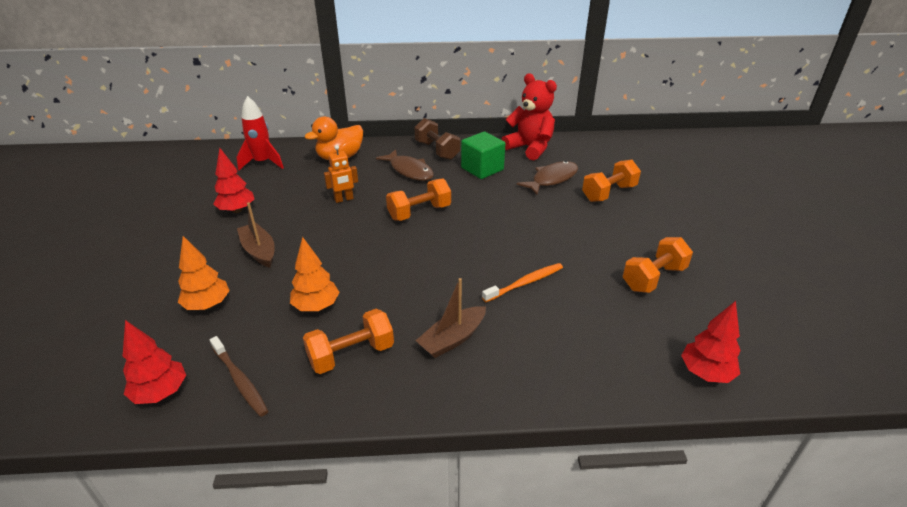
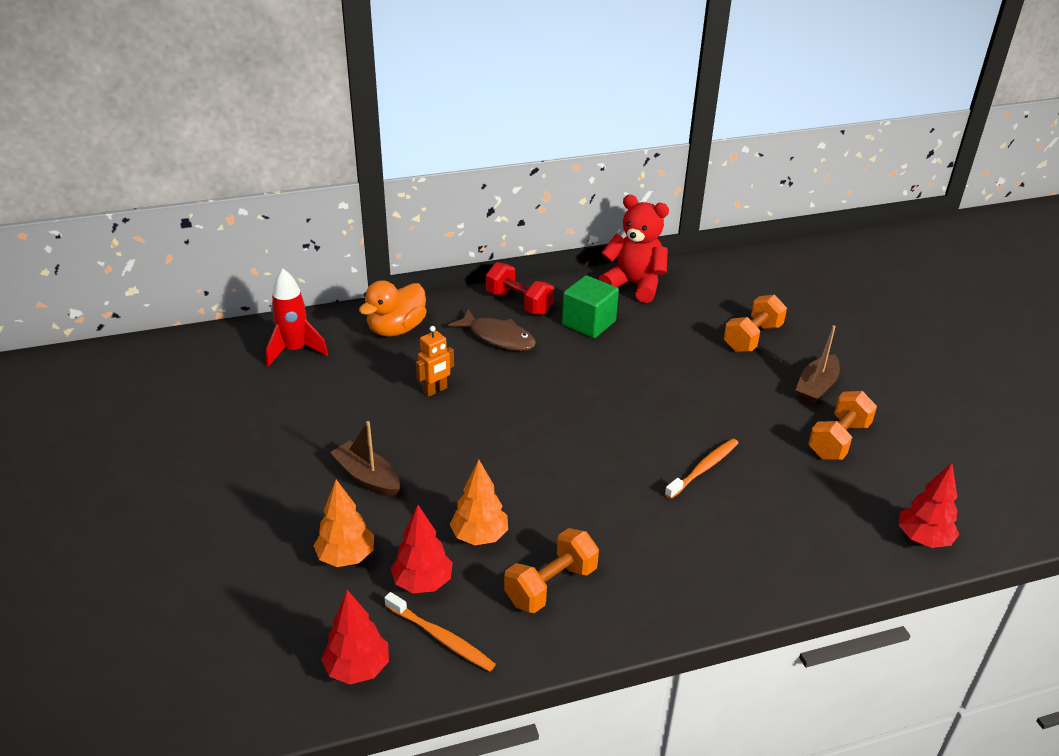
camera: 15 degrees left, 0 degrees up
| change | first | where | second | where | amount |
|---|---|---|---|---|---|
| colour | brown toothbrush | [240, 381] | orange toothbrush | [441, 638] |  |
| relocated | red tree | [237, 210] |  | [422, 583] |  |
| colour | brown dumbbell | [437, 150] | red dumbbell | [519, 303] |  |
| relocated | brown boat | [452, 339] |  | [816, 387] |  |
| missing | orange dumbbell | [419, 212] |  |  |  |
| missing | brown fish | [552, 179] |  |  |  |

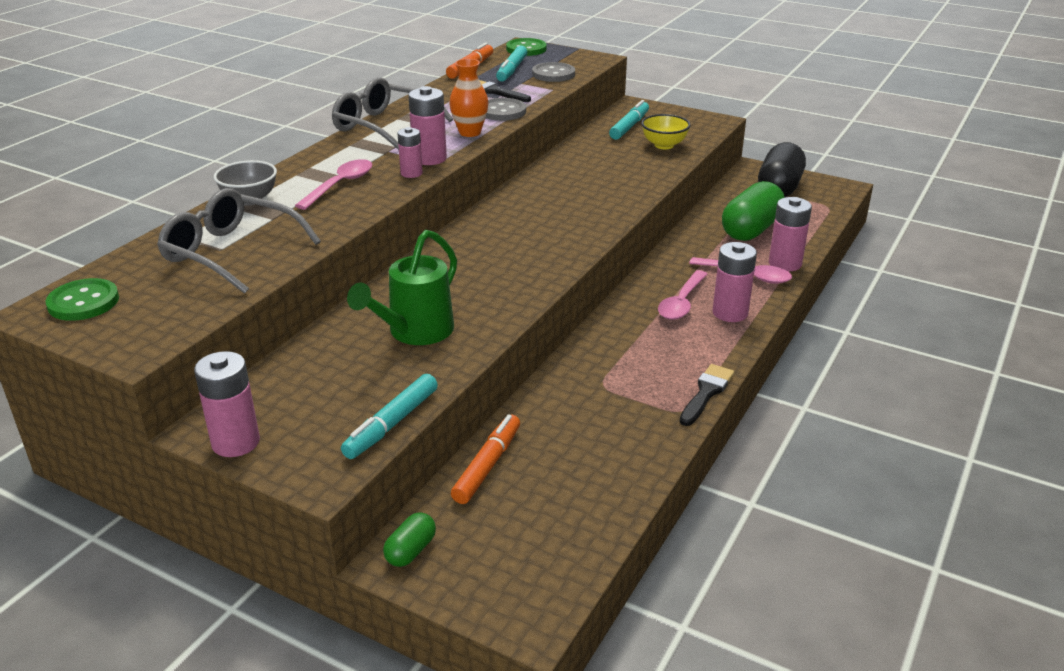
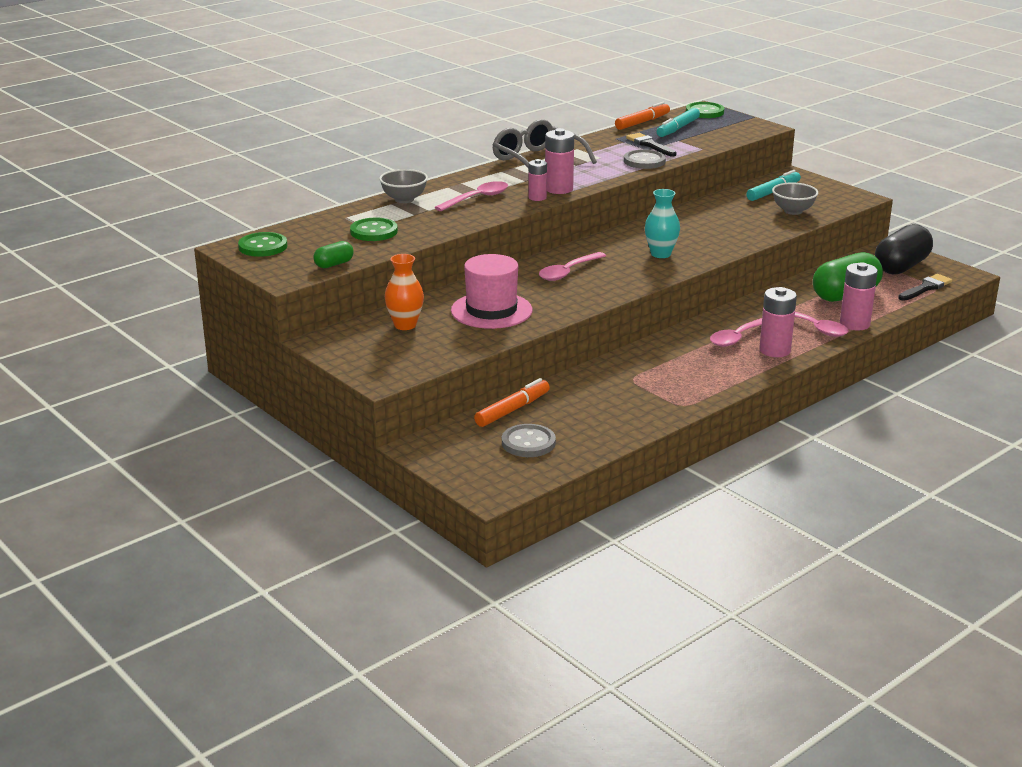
camera: 20 degrees right, 5 degrees down
| change | first | where | second | where | amount |
|---|---|---|---|---|---|
| relocated | green capsule | [411, 551] |  | [334, 264] |  |
| exchanged | grey glasses | [231, 253] | green button | [374, 231] |  |
| relocated | orange vase | [470, 132] |  | [405, 325] |  |
| exchanged | green watering can | [414, 332] | pink hat | [491, 310] |  |
| relocated | grey button | [553, 74] |  | [528, 443] |  |
| appeared |  |  | pink spoon | [568, 272] |  |
| appeared |  |  | turquoise vase | [660, 254] |  |
| colour | yellow bowl | [664, 145] | grey bowl | [793, 211] |  |
| relocated | black brush | [706, 393] |  | [926, 288] |  |
| missing | pink battery | [235, 442] |  |  |  |
| missing | turquoise marker | [391, 424] |  |  |  |

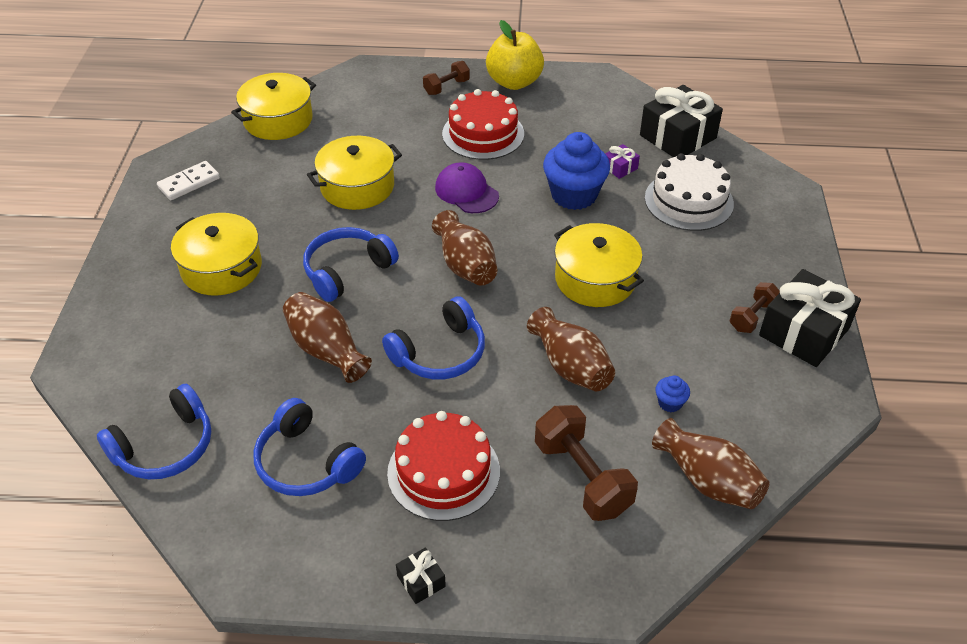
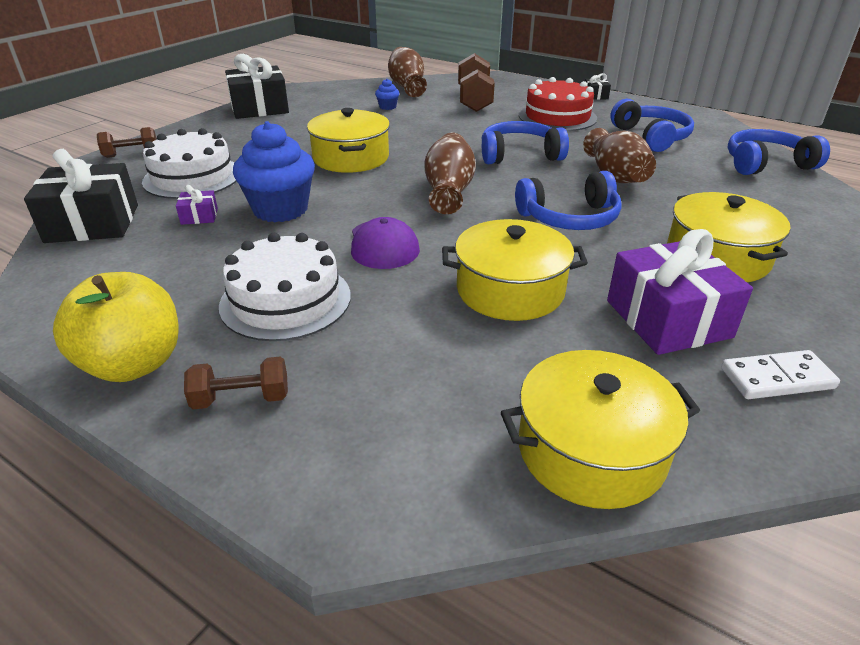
camera: 150 degrees left, 10 degrees down
| change | first | where | second | where | amount |
|---|---|---|---|---|---|
| relocated | brown dumbbell | [752, 317] |  | [131, 154] |  |
| colour | red cake | [483, 134] | white cake | [285, 300] |  |
| appeared |  |  | purple gift | [668, 319] |  |
| missing | brown vase | [570, 367] |  |  |  |

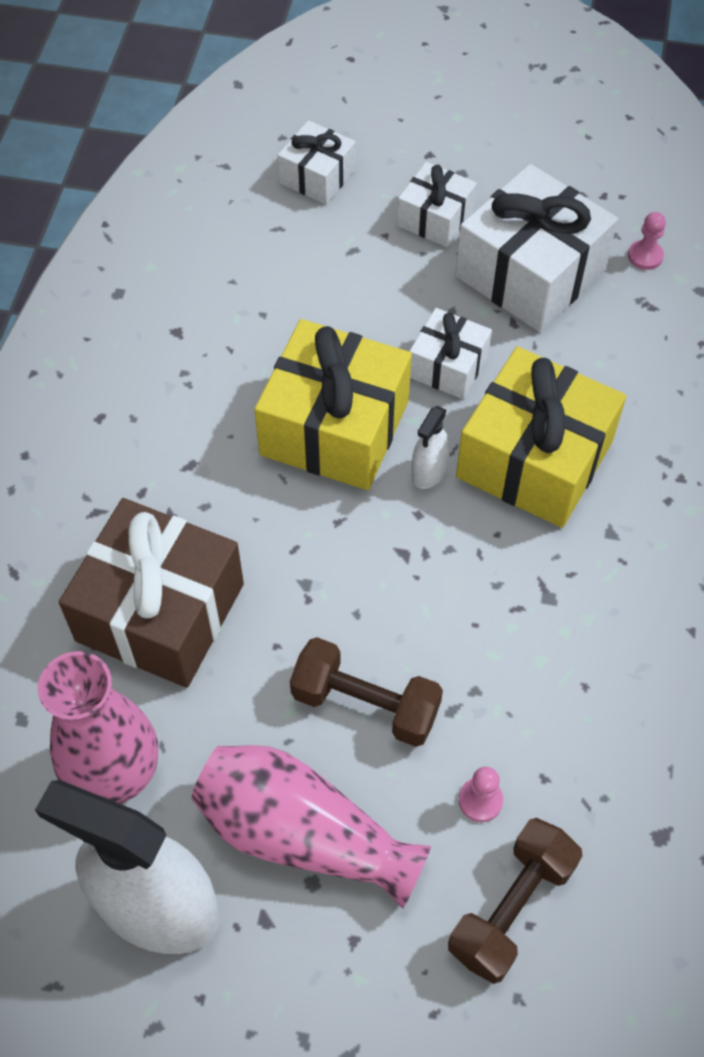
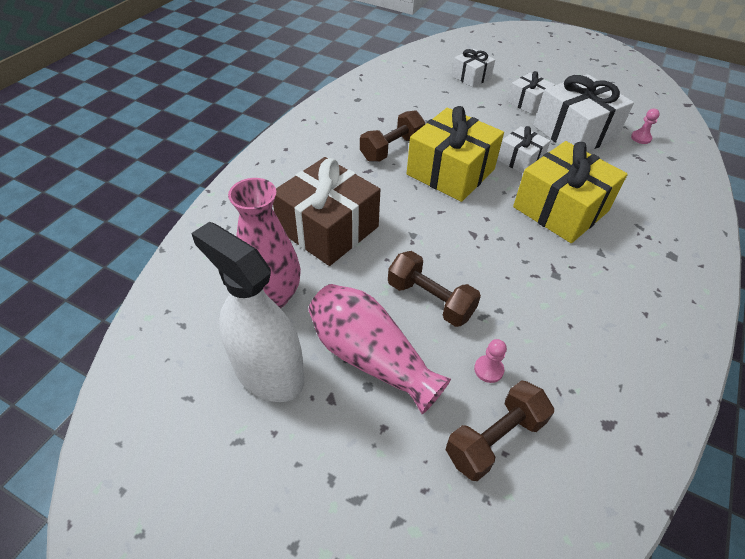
camera: 15 degrees right, 10 degrees down
| change | first | where | second | where | amount |
|---|---|---|---|---|---|
| appeared |  |  | brown dumbbell | [392, 149] |  |
| missing | white spray bottle | [429, 471] |  |  |  |

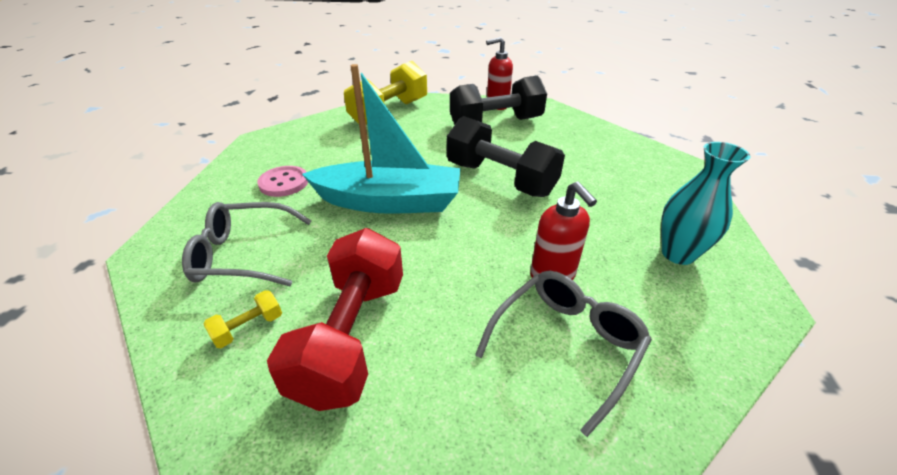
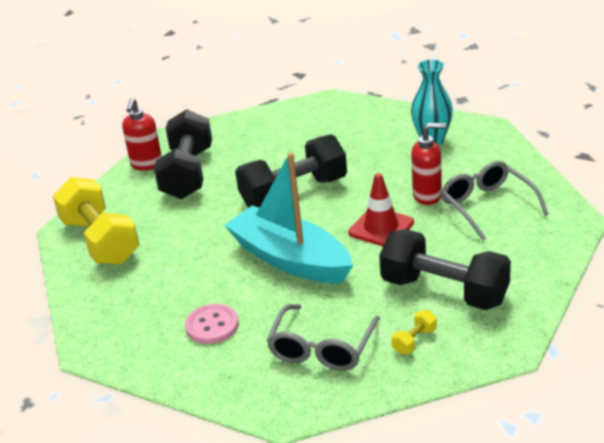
camera: 65 degrees left, 5 degrees down
| change | first | where | second | where | amount |
|---|---|---|---|---|---|
| spun | turquoise boat | [389, 202] |  | [290, 259] | 75 degrees counterclockwise |
| appeared |  |  | red traffic cone | [381, 228] |  |
| colour | red dumbbell | [352, 337] | black dumbbell | [444, 291] |  |
| spun | yellow dumbbell | [248, 328] |  | [414, 341] | 60 degrees clockwise |

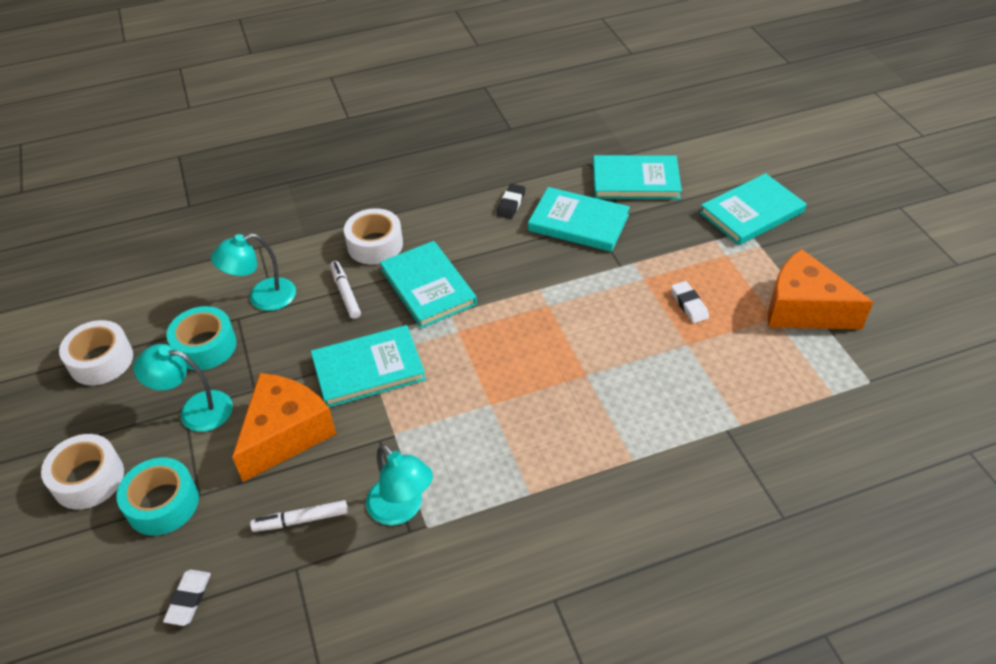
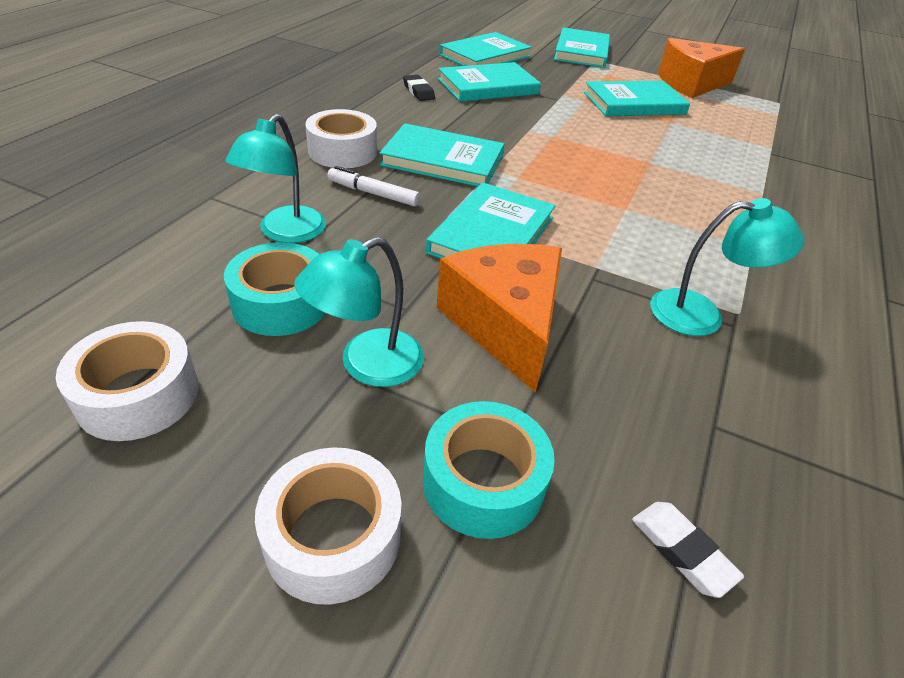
camera: 50 degrees left, 5 degrees down
| change | first | where | second | where | amount |
|---|---|---|---|---|---|
| exchanged | white eraser | [689, 304] | turquoise book | [634, 103] |  |
| missing | white marker | [301, 520] |  |  |  |

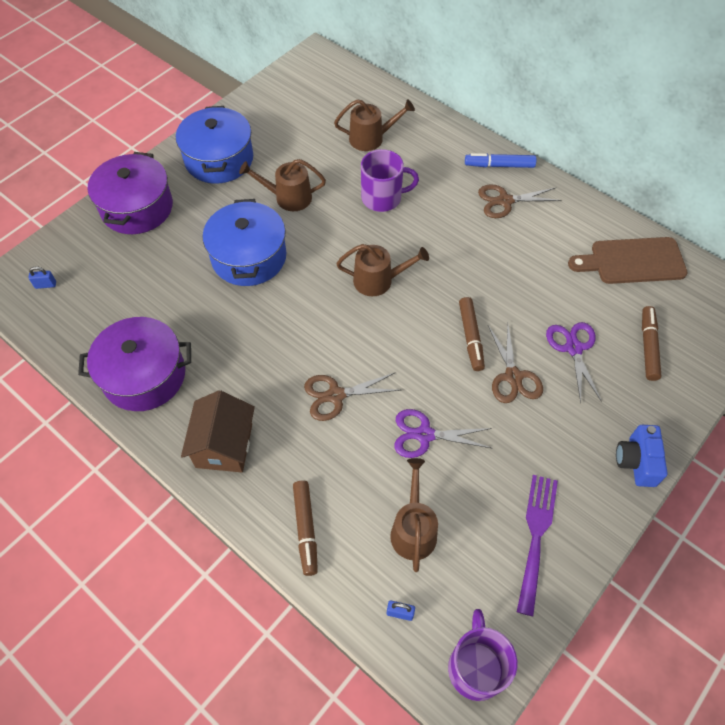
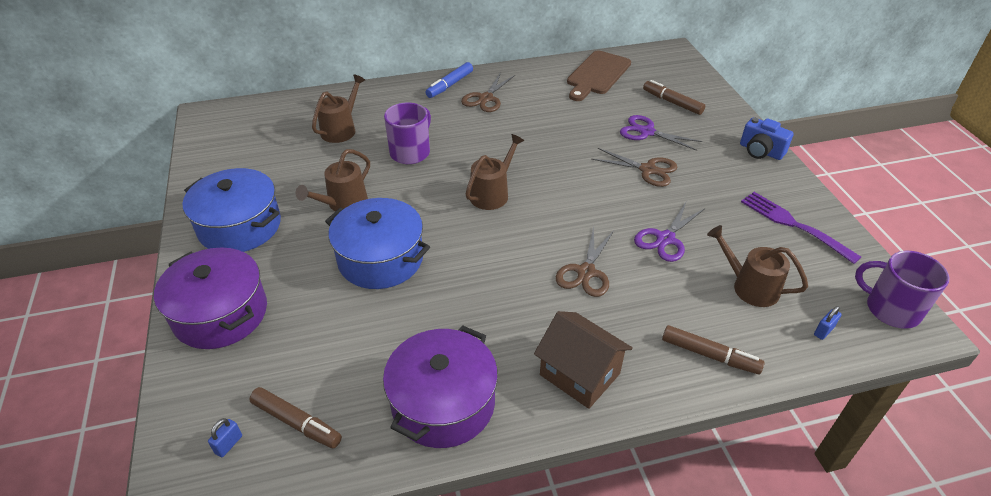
camera: 55 degrees left, 15 degrees down
| change | first | where | second | where | amount |
|---|---|---|---|---|---|
| relocated | brown marker | [470, 337] |  | [296, 422] |  |

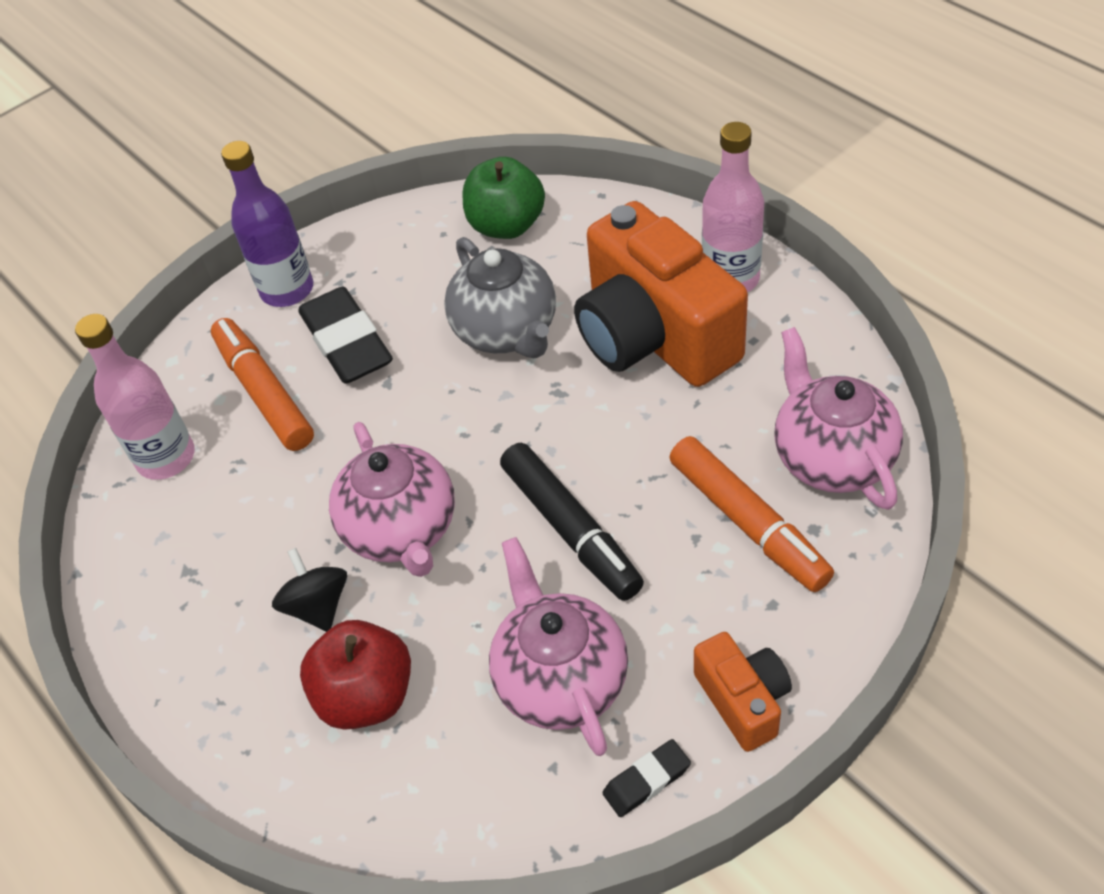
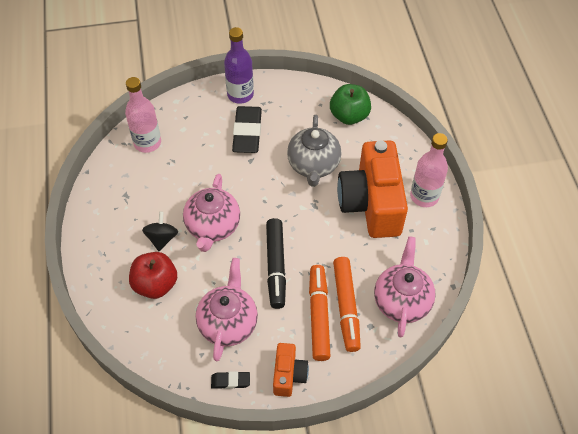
camera: 25 degrees right, 5 degrees up
| change | first | where | second | where | amount |
|---|---|---|---|---|---|
| relocated | orange marker | [264, 392] |  | [319, 315] |  |

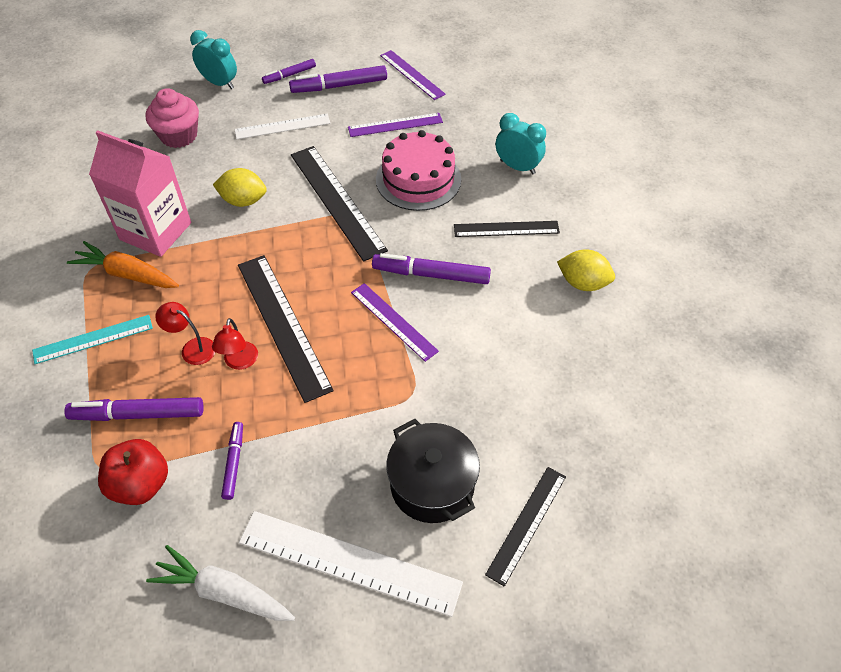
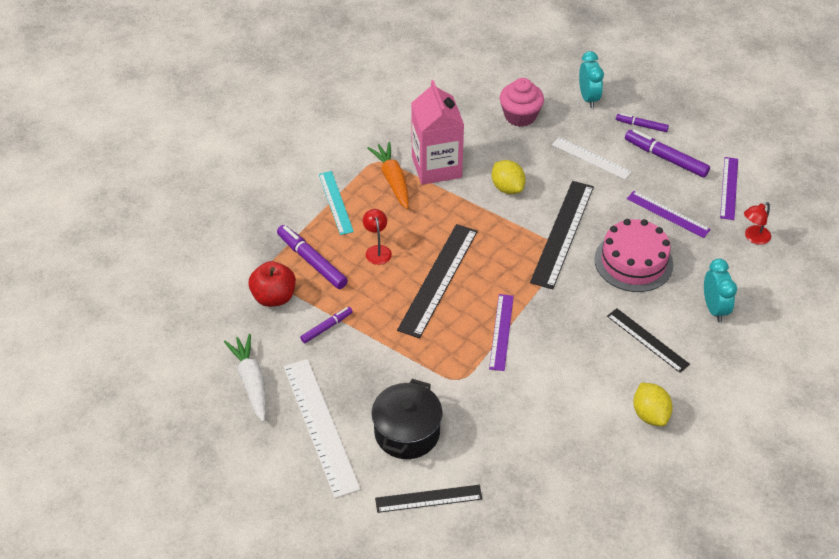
camera: 50 degrees right, 5 degrees down
| change | first | where | second | where | amount |
|---|---|---|---|---|---|
| spun | turquoise ruler | [93, 339] |  | [335, 202] | 45 degrees clockwise |
| relocated | red lamp | [239, 362] |  | [753, 238] |  |
| missing | purple marker | [431, 275] |  |  |  |

